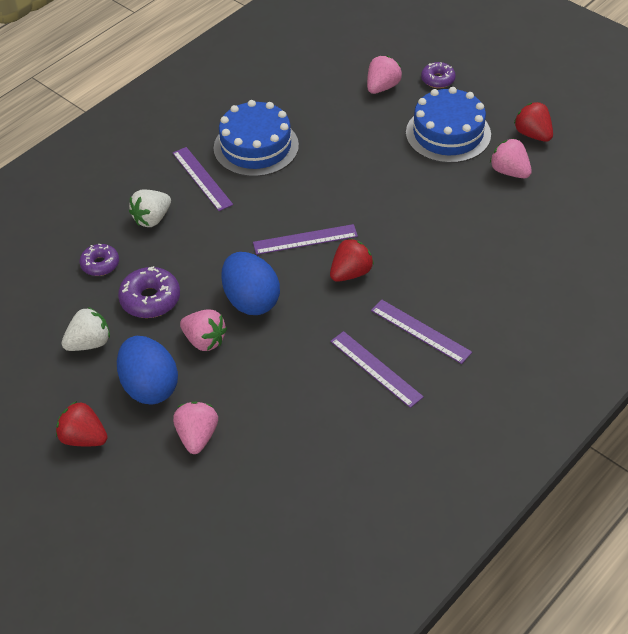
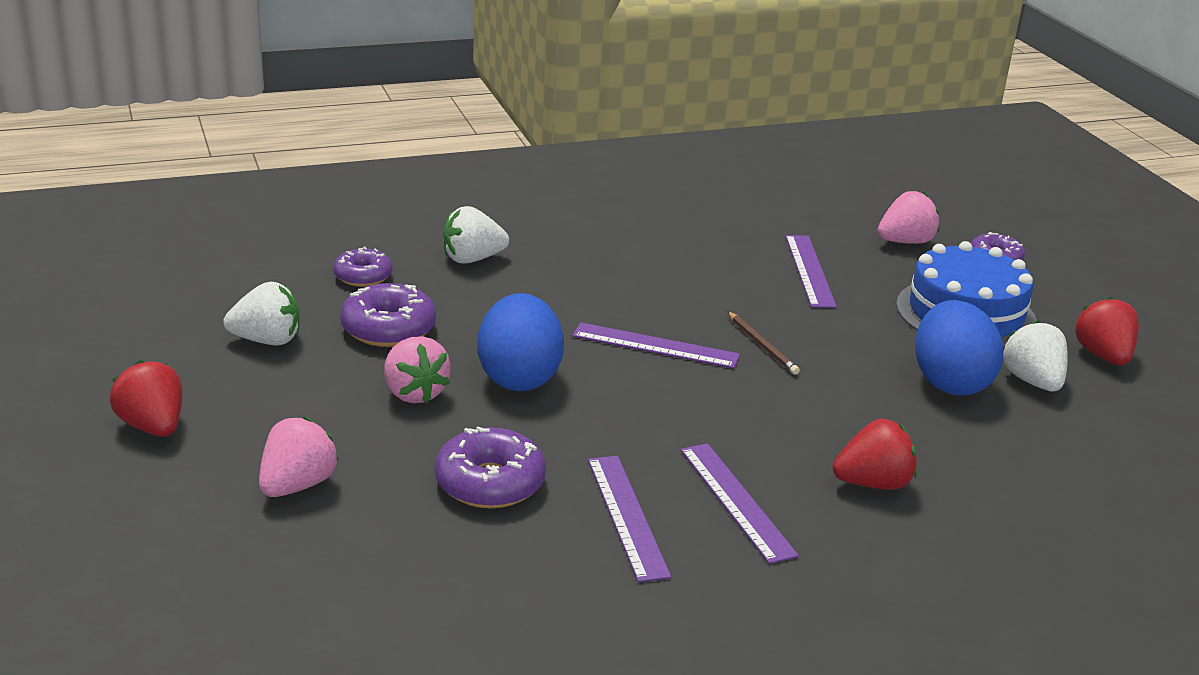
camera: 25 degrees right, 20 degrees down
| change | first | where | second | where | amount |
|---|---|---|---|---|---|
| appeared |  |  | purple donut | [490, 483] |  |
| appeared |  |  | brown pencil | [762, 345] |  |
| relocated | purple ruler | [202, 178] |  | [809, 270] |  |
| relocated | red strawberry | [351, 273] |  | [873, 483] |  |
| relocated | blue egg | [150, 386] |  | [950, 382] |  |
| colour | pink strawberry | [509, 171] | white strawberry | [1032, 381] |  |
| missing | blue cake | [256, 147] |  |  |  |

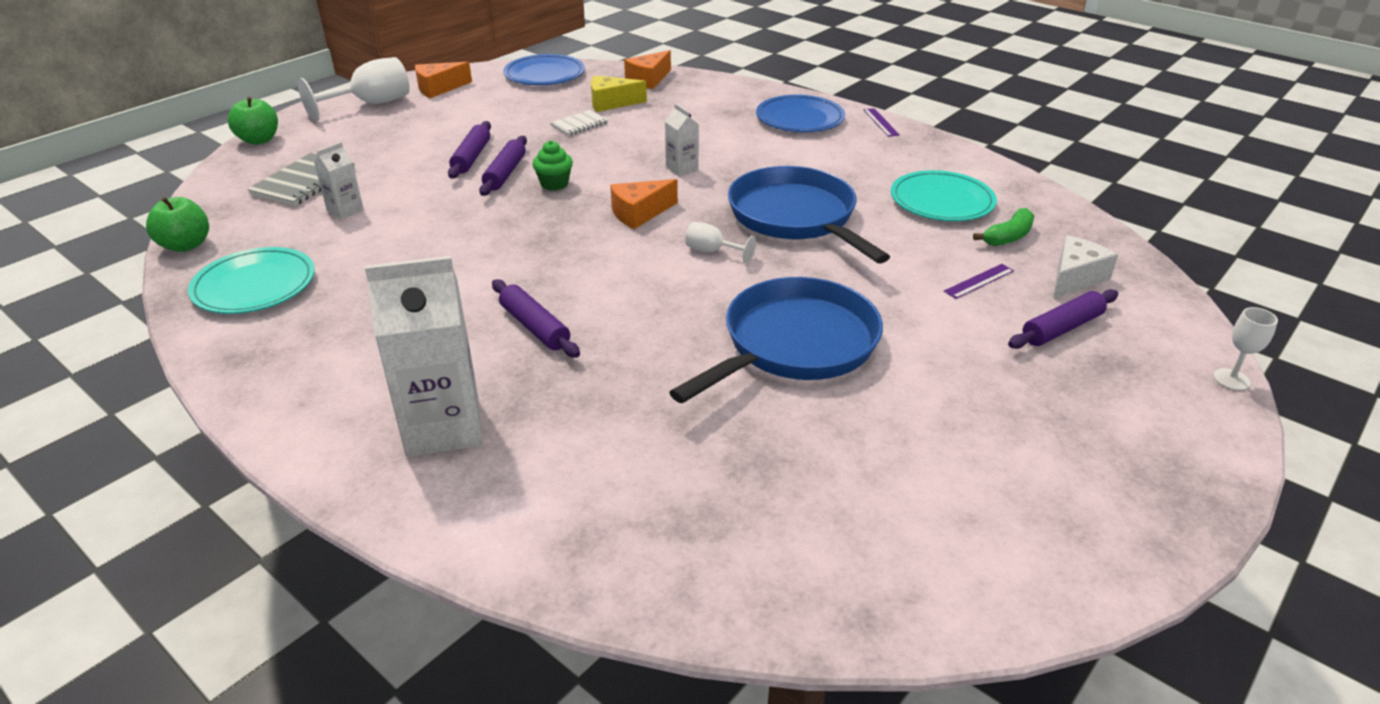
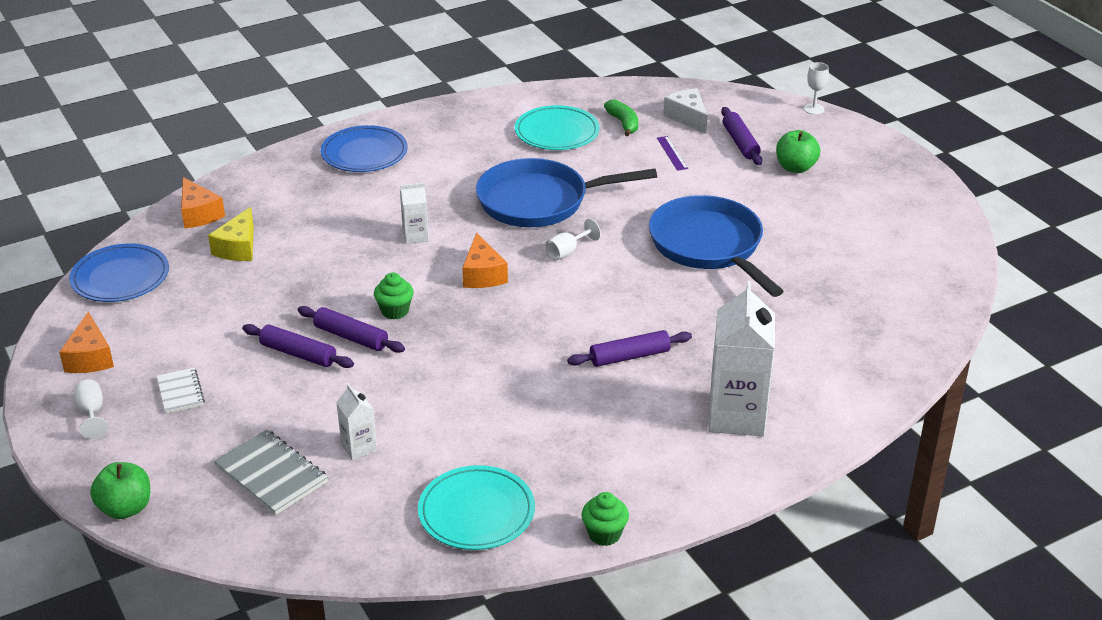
camera: 70 degrees left, 0 degrees up
| change | first | where | second | where | amount |
|---|---|---|---|---|---|
| size | white goblet | [371, 104] |  | [92, 413] | x0.52 |
| relocated | white notebook | [579, 125] |  | [180, 392] |  |
| appeared |  |  | green cupcake | [604, 534] |  |
| relocated | green apple | [186, 245] |  | [795, 168] |  |
| missing | purple ruler | [880, 122] |  |  |  |

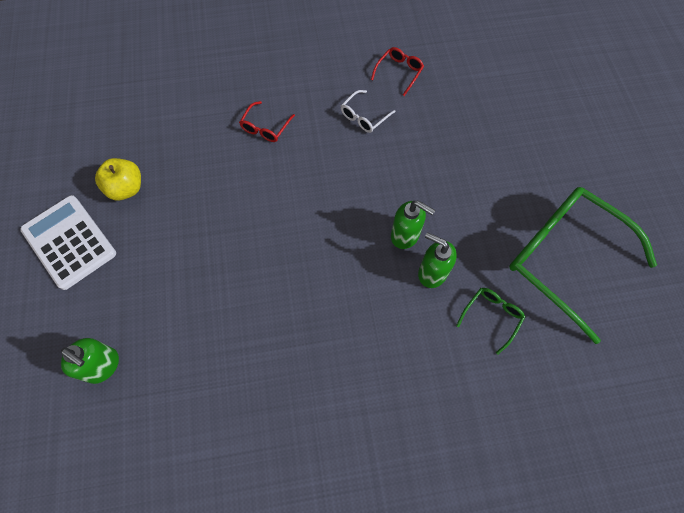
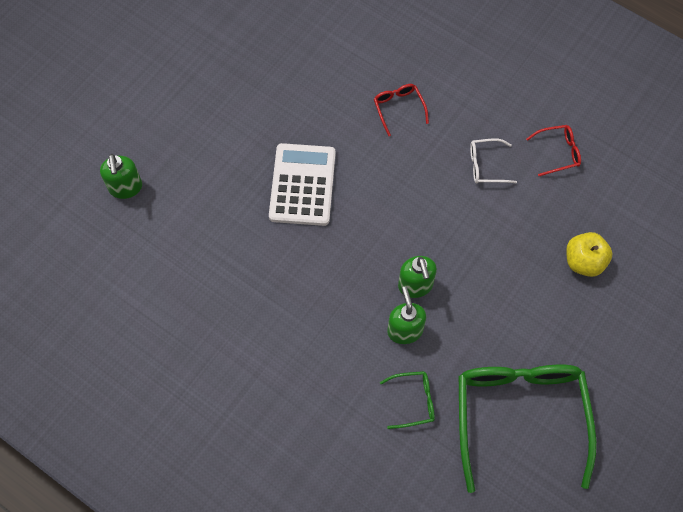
camera: 45 degrees right, 0 degrees up
| change | first | where | second | where | amount |
|---|---|---|---|---|---|
| relocated | white calculator | [69, 242] |  | [302, 185] |  |
| spun | red glasses | [265, 127] |  | [399, 108] | 90 degrees clockwise |
| relocated | yellow apple | [126, 188] |  | [584, 261] |  |

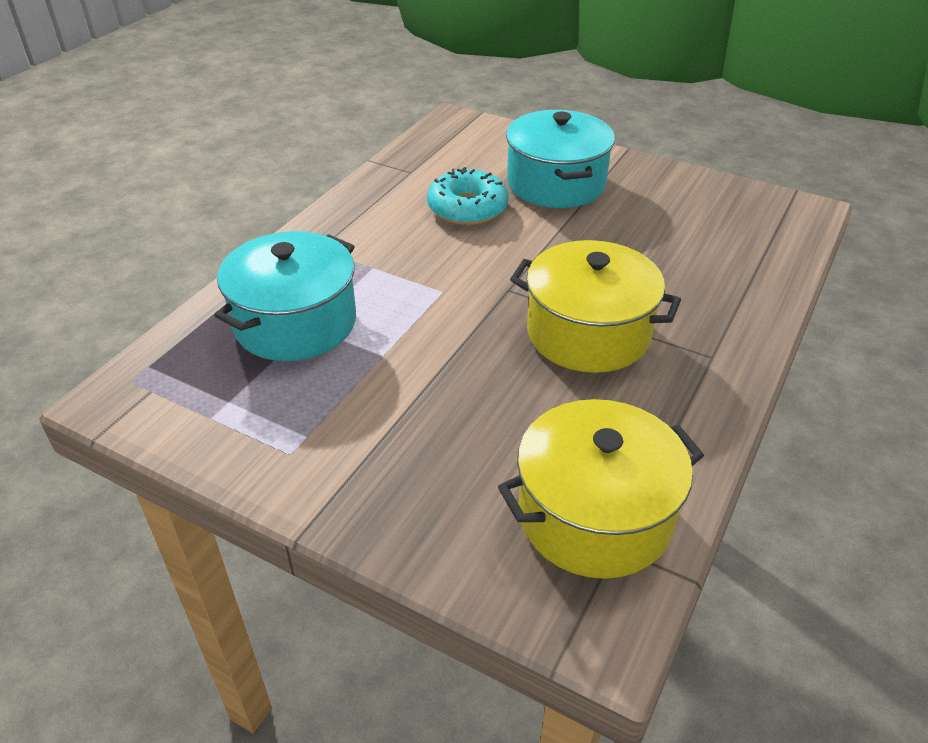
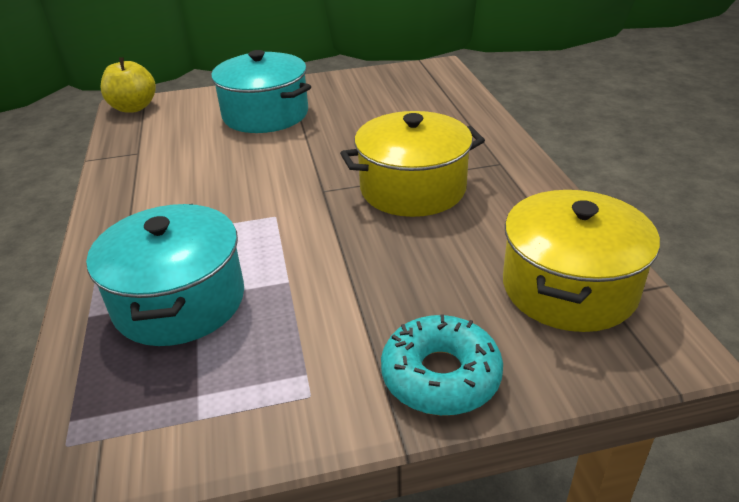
camera: 40 degrees left, 5 degrees down
| change | first | where | second | where | amount |
|---|---|---|---|---|---|
| appeared |  |  | yellow apple | [133, 108] |  |
| relocated | turquoise donut | [467, 208] |  | [440, 376] |  |

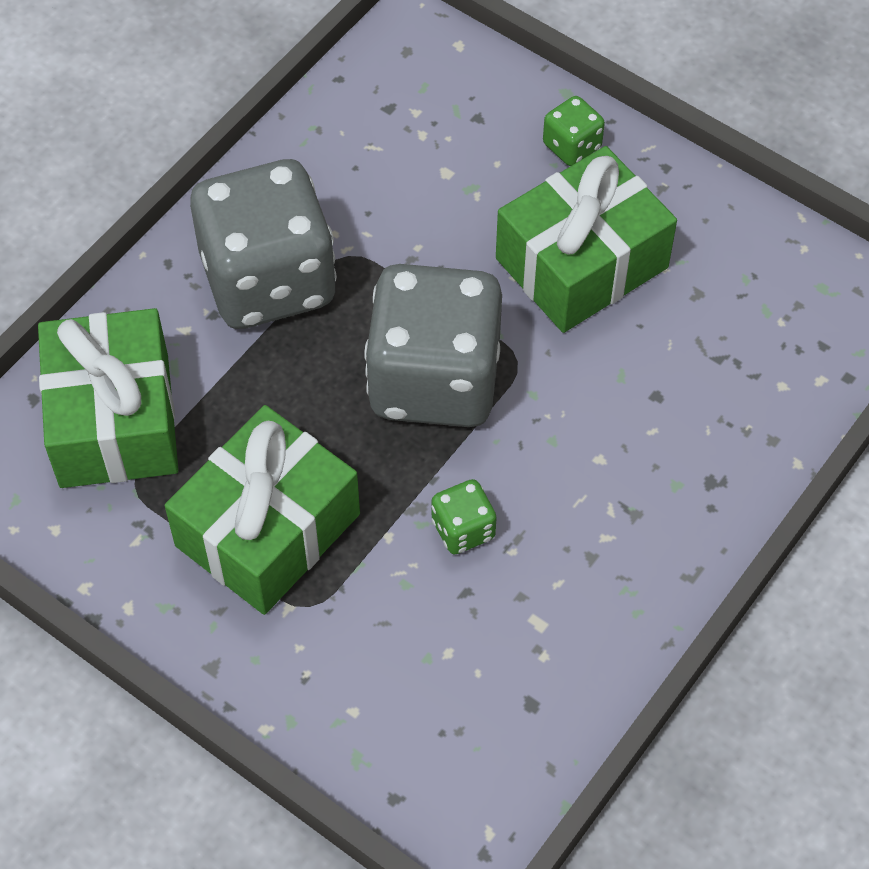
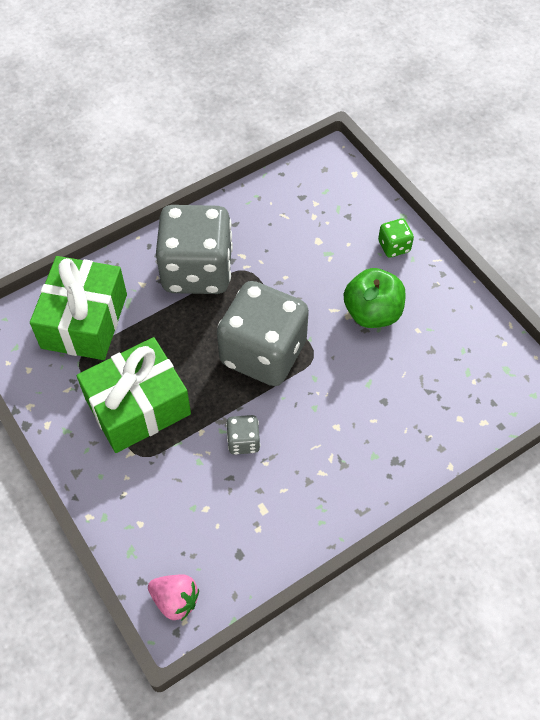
camera: 20 degrees right, 0 degrees up
| change | first | where | second | where | amount |
|---|---|---|---|---|---|
| appeared |  |  | pink strawberry | [175, 600] |  |
| colour | green dice | [463, 529] | grey dice | [243, 441] |  |
| exchanged | green gift | [581, 263] | green apple | [372, 313] |  |

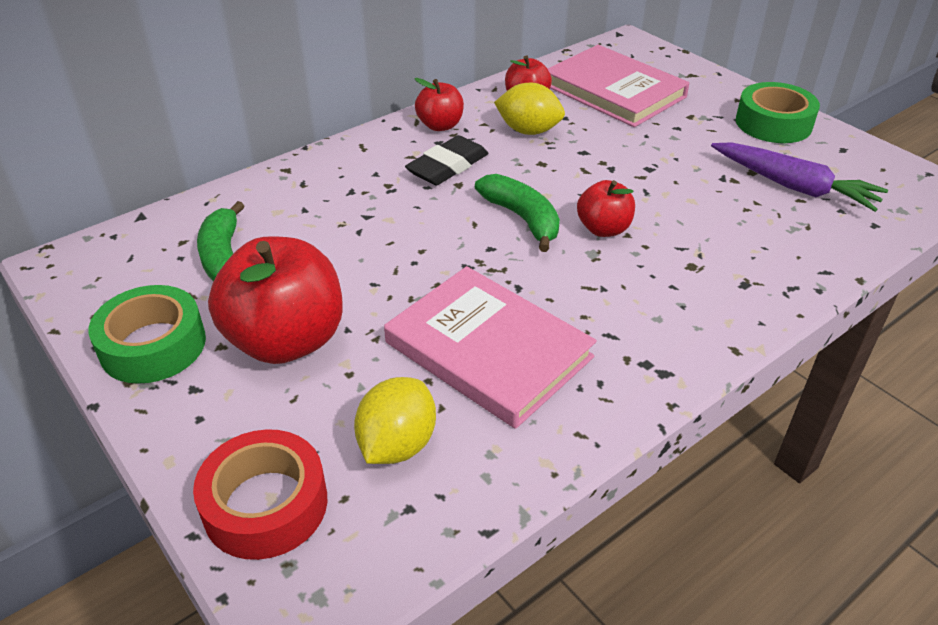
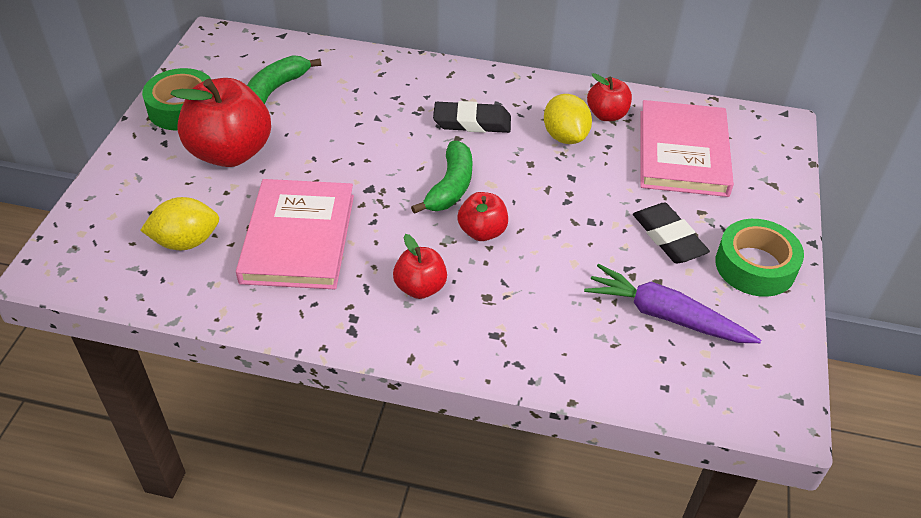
camera: 50 degrees right, 5 degrees up
| change | first | where | second | where | amount |
|---|---|---|---|---|---|
| relocated | red apple | [440, 125] |  | [420, 287] |  |
| spun | purple carrot | [794, 186] |  | [665, 315] | 120 degrees clockwise |
| appeared |  |  | black eraser | [668, 237] |  |
| missing | red tape | [265, 504] |  |  |  |

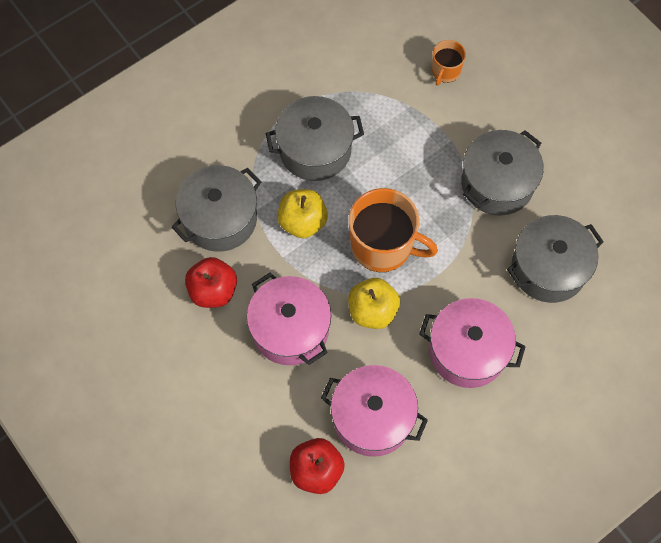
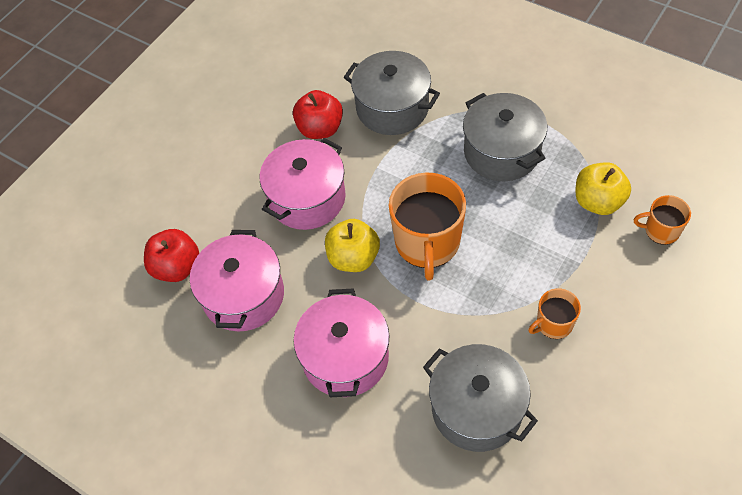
camera: 75 degrees right, 10 degrees down
| change | first | where | second | where | amount |
|---|---|---|---|---|---|
| exchanged | grey pot | [497, 183] | orange mug | [553, 324] |  |
| relocated | yellow apple | [302, 222] |  | [598, 201] |  |

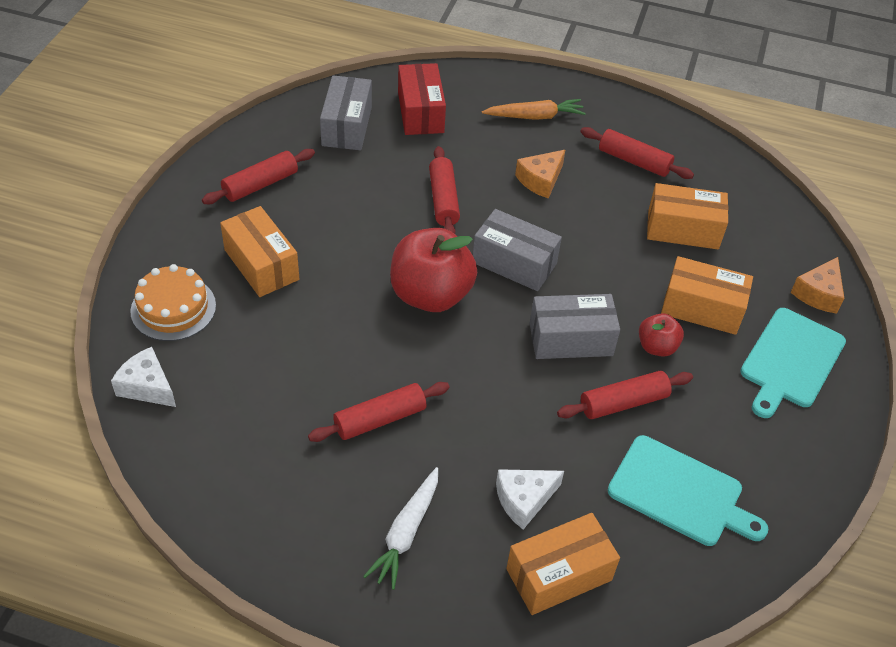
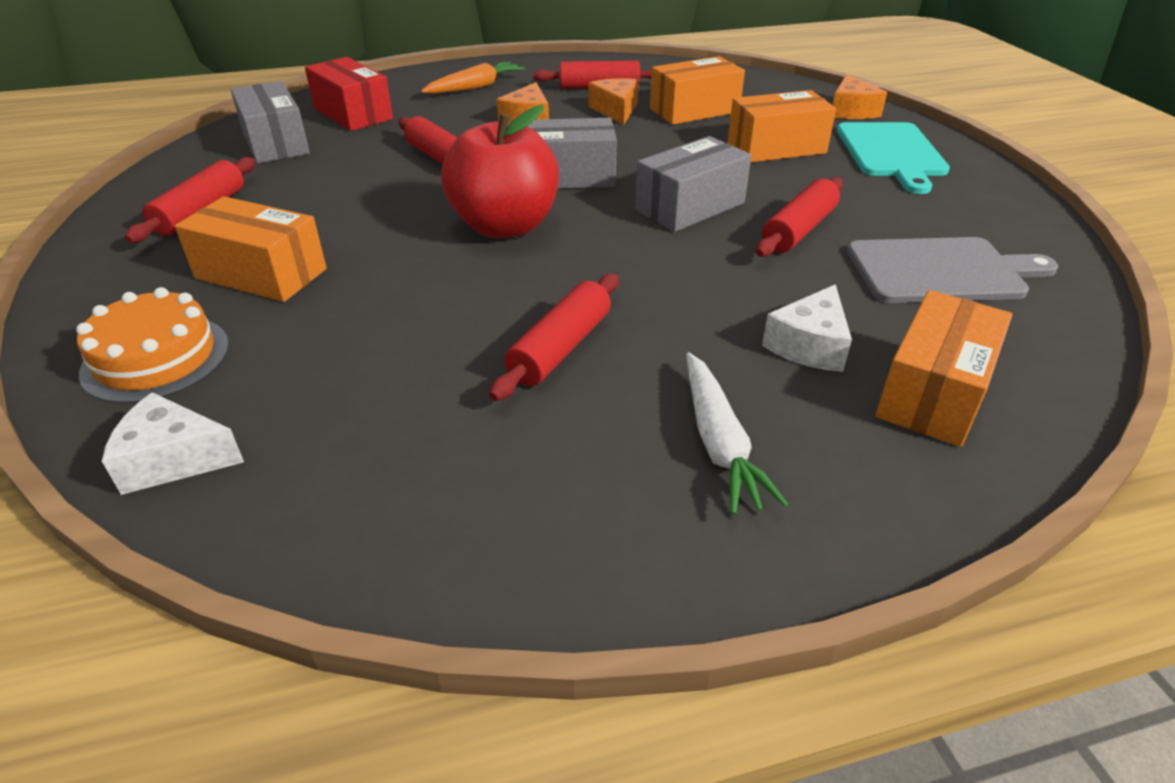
camera: 30 degrees left, 10 degrees down
| change | first | where | second | where | amount |
|---|---|---|---|---|---|
| appeared |  |  | orange cheese | [616, 110] |  |
| colour | turquoise cutting board | [680, 493] | grey cutting board | [941, 271] |  |
| missing | red apple | [657, 347] |  |  |  |

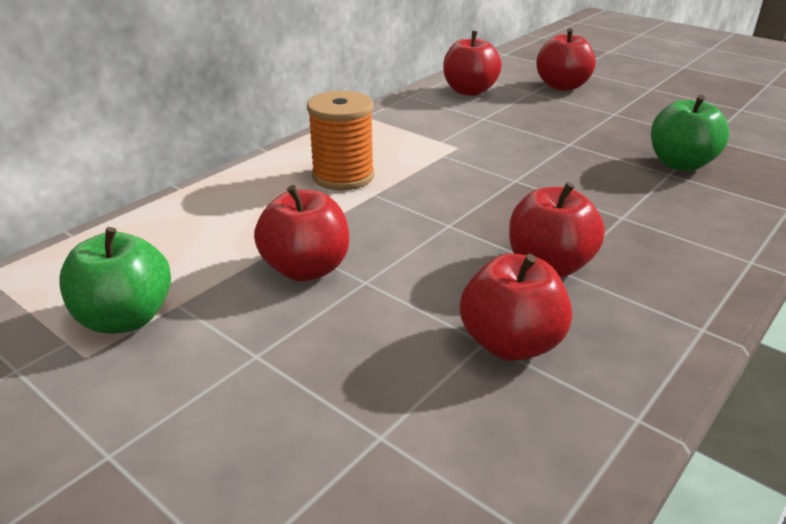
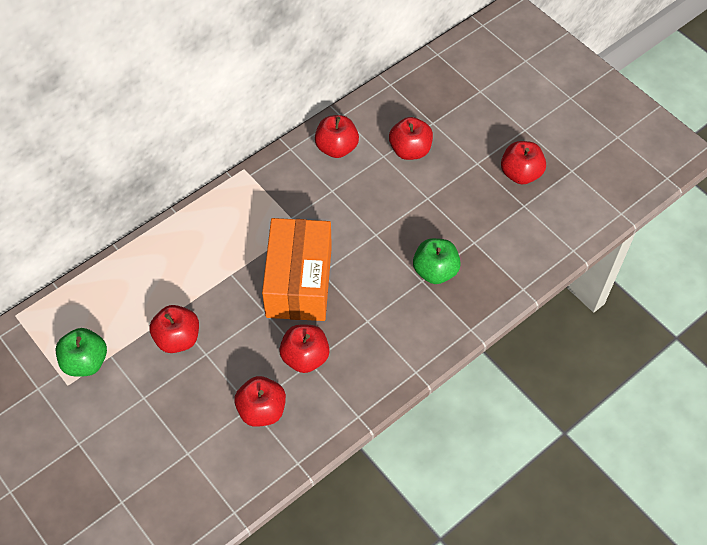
camera: 10 degrees right, 25 degrees up
| change | first | where | second | where | amount |
|---|---|---|---|---|---|
| appeared |  |  | orange box | [299, 282] |  |
| appeared |  |  | red apple | [520, 174] |  |
| missing | orange spool | [343, 176] |  |  |  |

